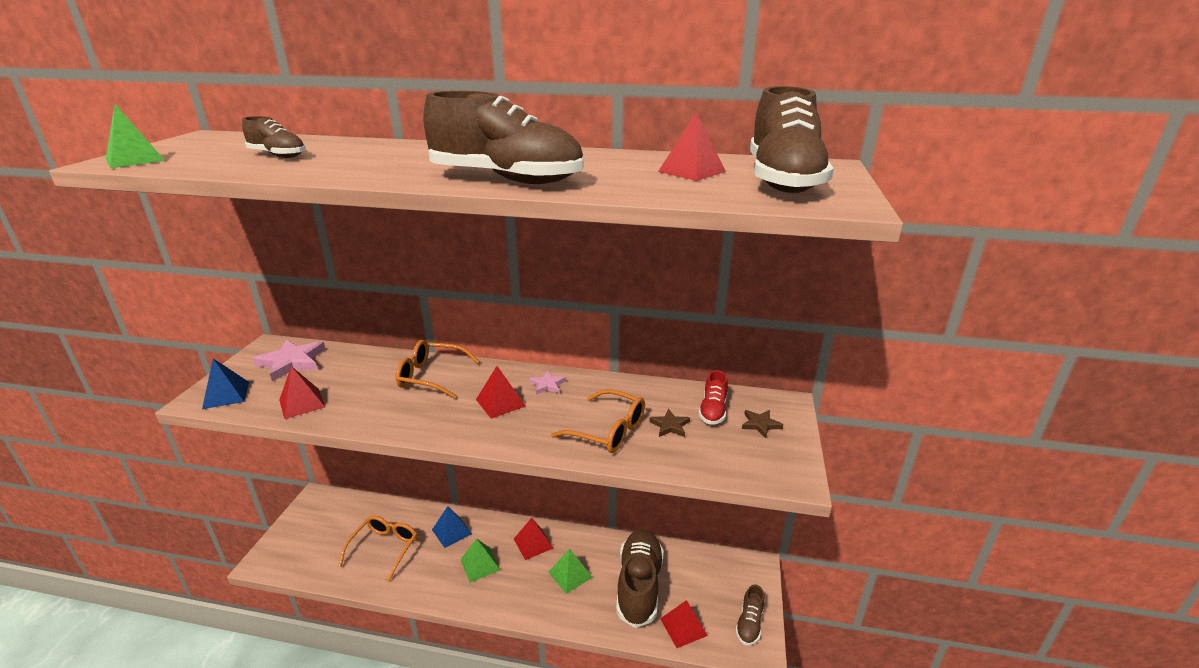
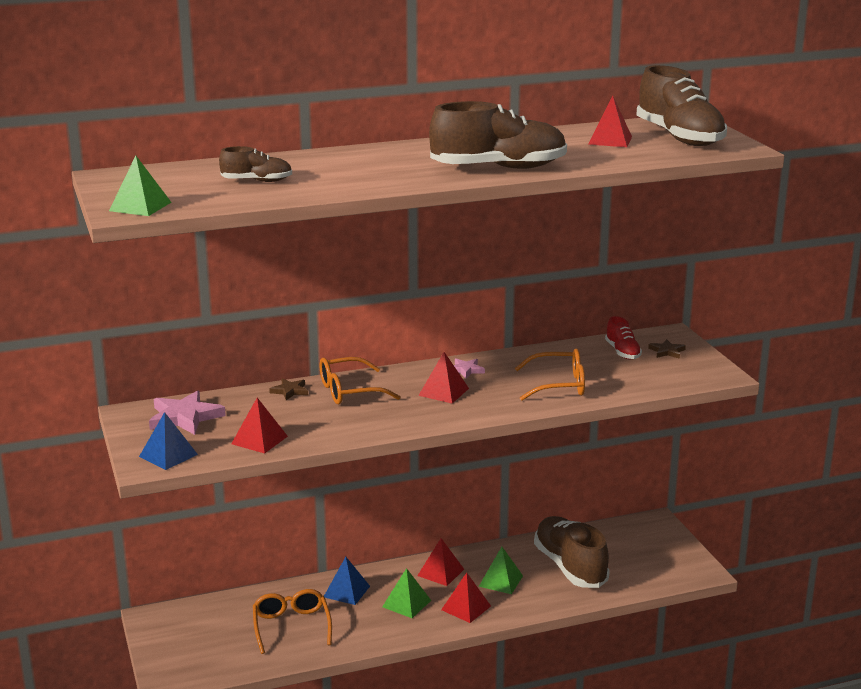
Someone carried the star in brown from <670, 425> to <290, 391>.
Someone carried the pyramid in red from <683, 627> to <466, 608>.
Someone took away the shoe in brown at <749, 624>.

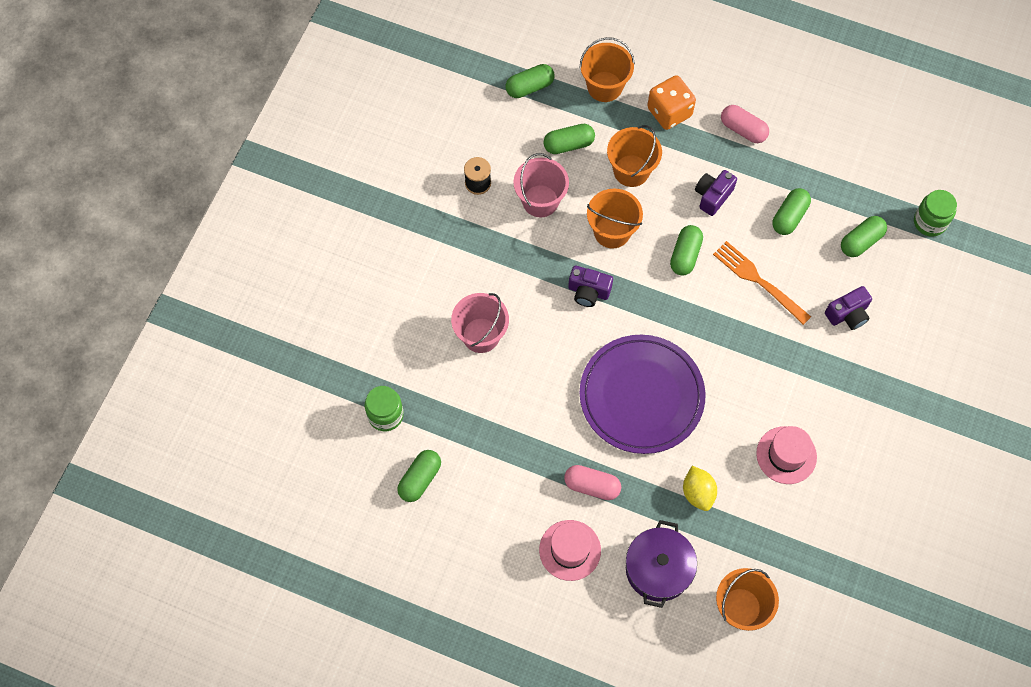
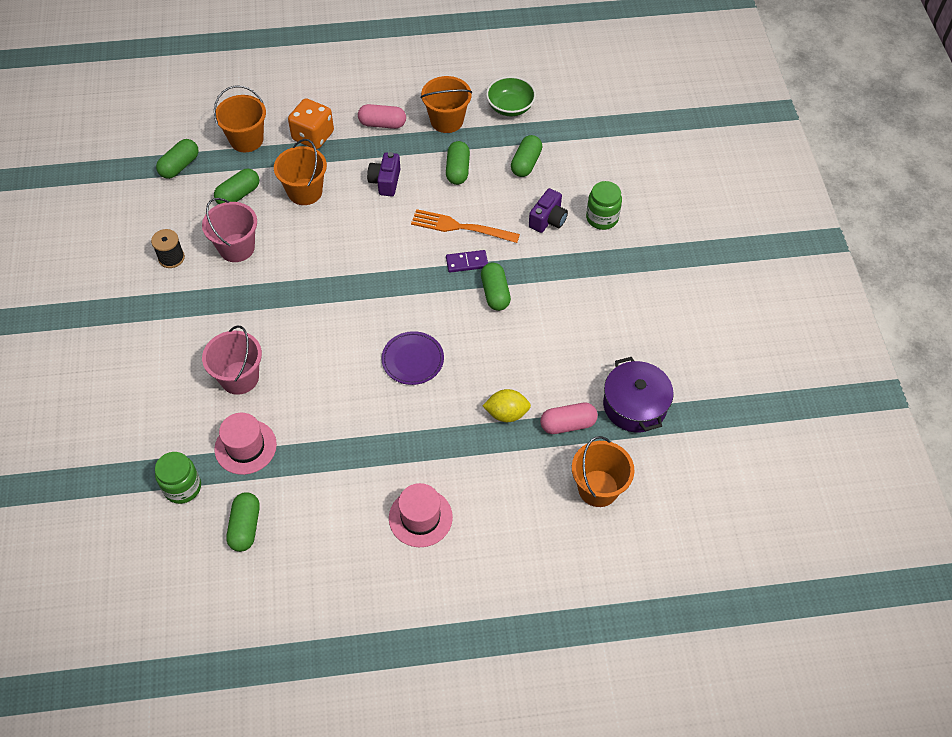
Someone carried the hat in pink from <786, 455> to <245, 447>.
Someone scaled the plate in purple at <641, 396> by 0.50.
Someone carried the bucket in orange from <612, 231> to <447, 120>.
Someone put down the domino in purple at <467, 262>.
Someone carried the capsule in green from <685, 255> to <495, 293>.
Someone rotated the lemon in yellow at <698, 493> by 45 degrees counterclockwise.
Someone put down the bowl in green at <510, 107>.
Someone carried the capsule in pink from <592, 486> to <568, 424>.
Someone carried the jar in green from <929, 222> to <602, 218>.
Someone carried the pot in purple from <658, 569> to <634, 405>.
Someone took away the camera in purple at <588, 291>.

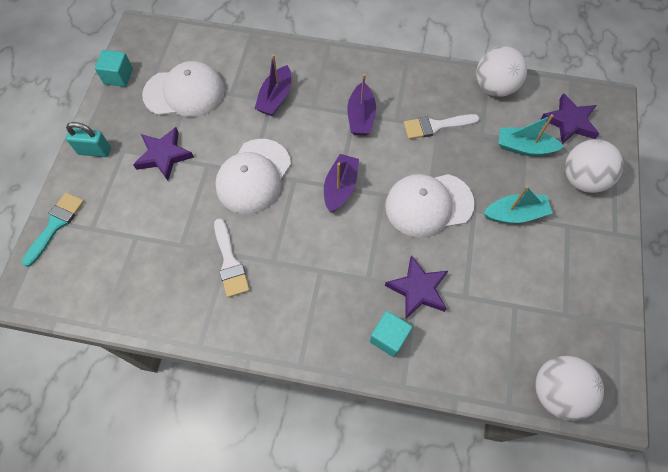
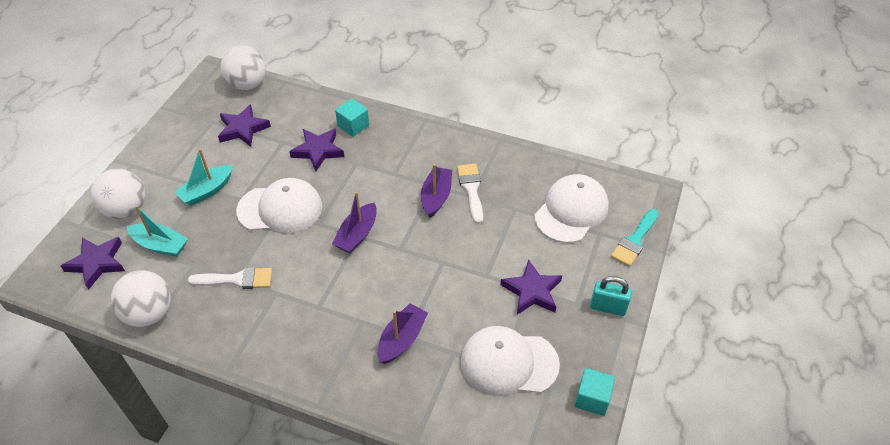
Someone rotated the boat in turquoise at <515, 214> by 45 degrees counterclockwise.
Someone put down the star in purple at <243, 129>.
Someone carried the boat in purple from <361, 116> to <436, 197>.
Someone carried the cap in white from <253, 176> to <571, 211>.

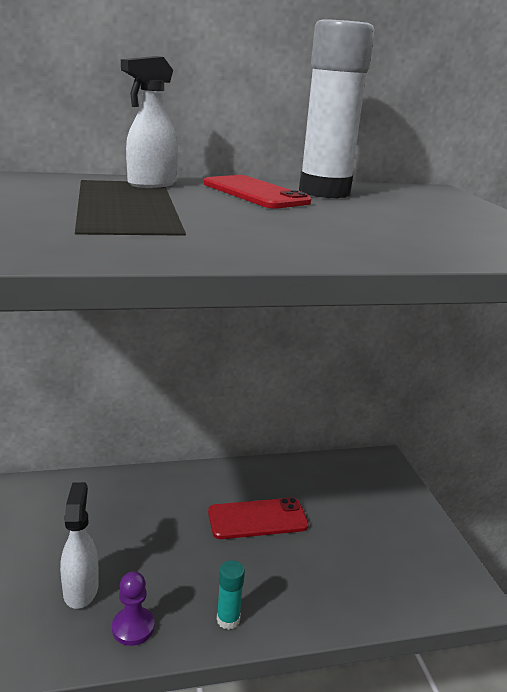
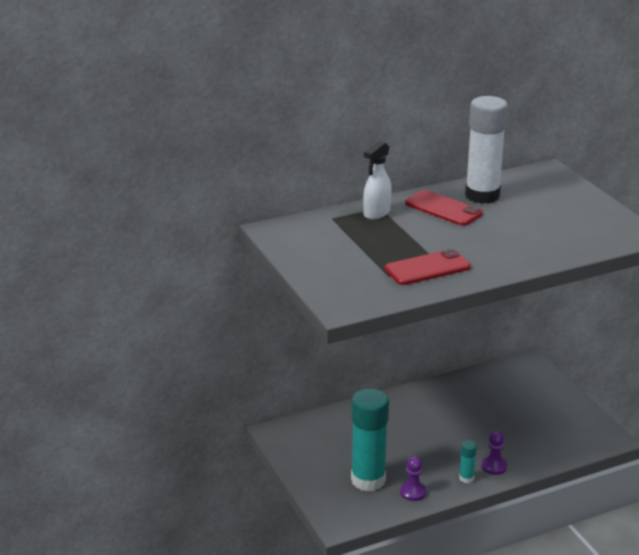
Someone swapped the spray bottle in white at <81, 589> for the glue stick in turquoise at <368, 480>.
Someone carried the phone in red from <257, 519> to <427, 268>.
Someone put down the pawn in purple at <494, 466>.

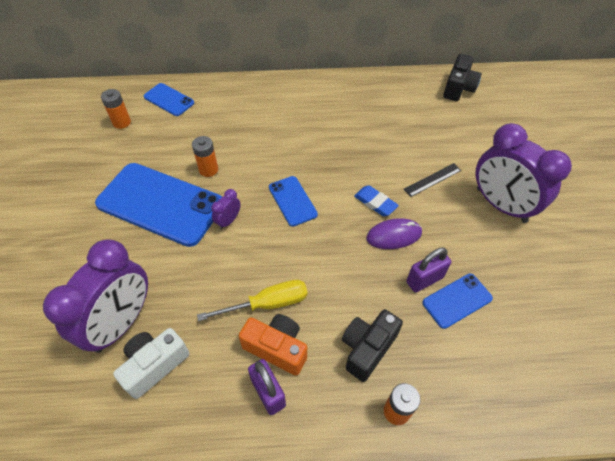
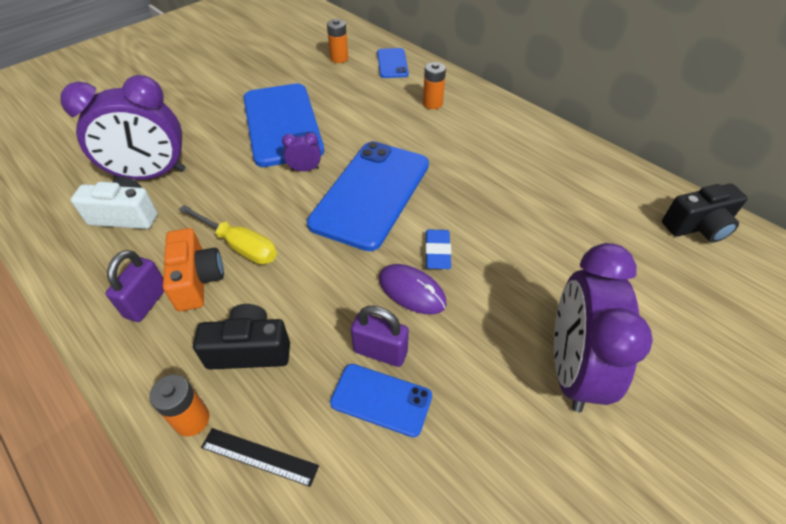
Someone carried the ruler in black from <432, 180> to <259, 456>.
Someone scaled the phone in blue at <292, 201> by 2.05.
Someone carried the battery in orange from <208, 169> to <432, 103>.

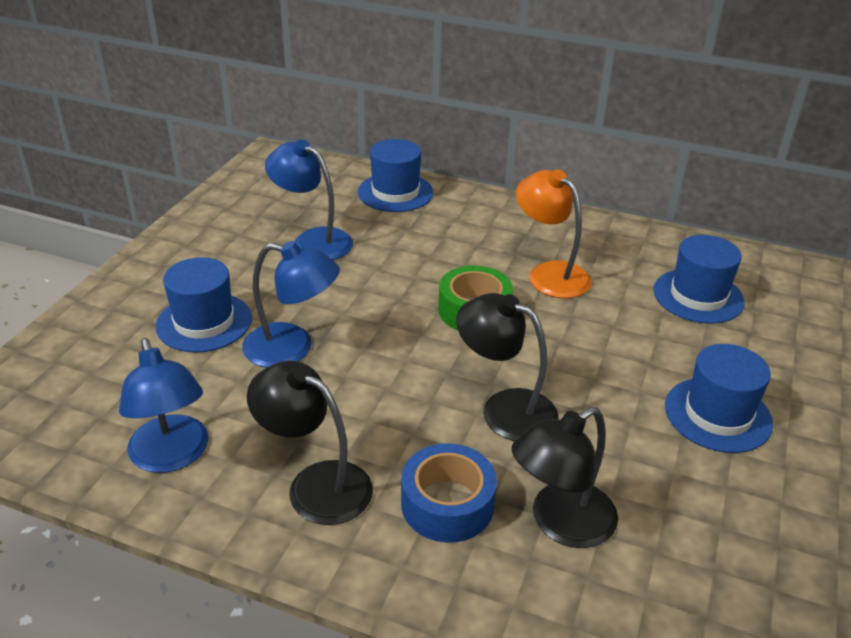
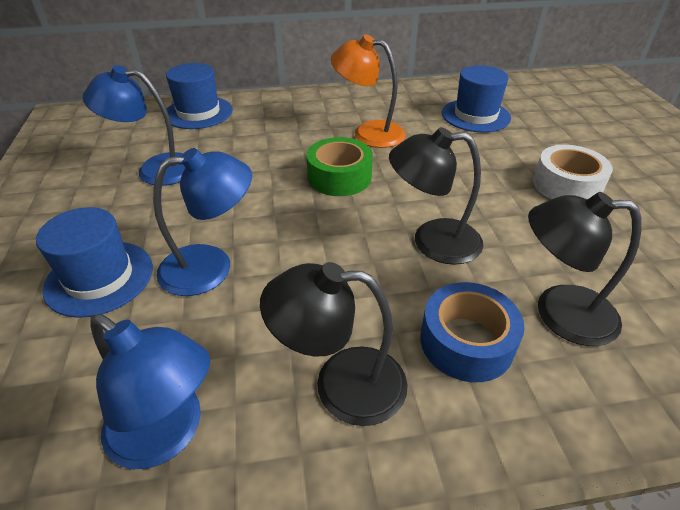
Someone rotated the lamp in black at <560, 523> by 75 degrees clockwise.
Someone swapped the hat in blue at <718, 414> for the tape in white at <566, 185>.

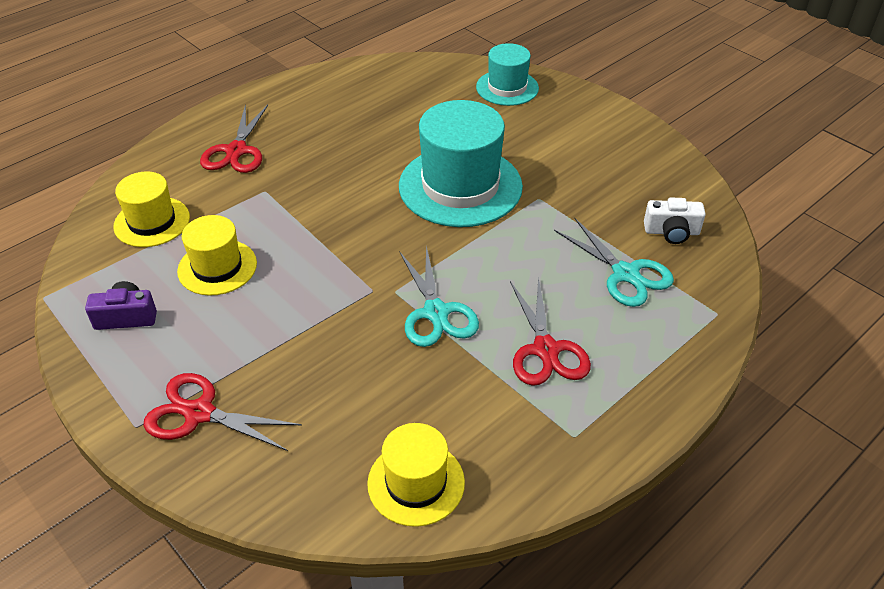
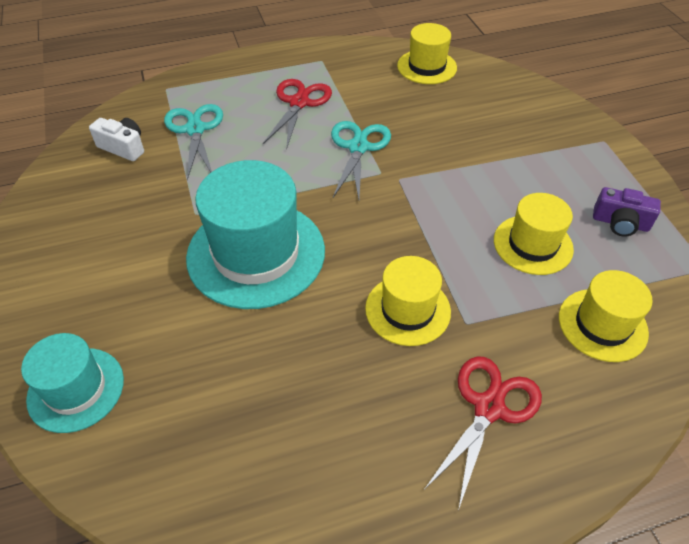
Someone put down the hat in yellow at <407, 310>.
Someone took away the scissors in red at <199, 413>.

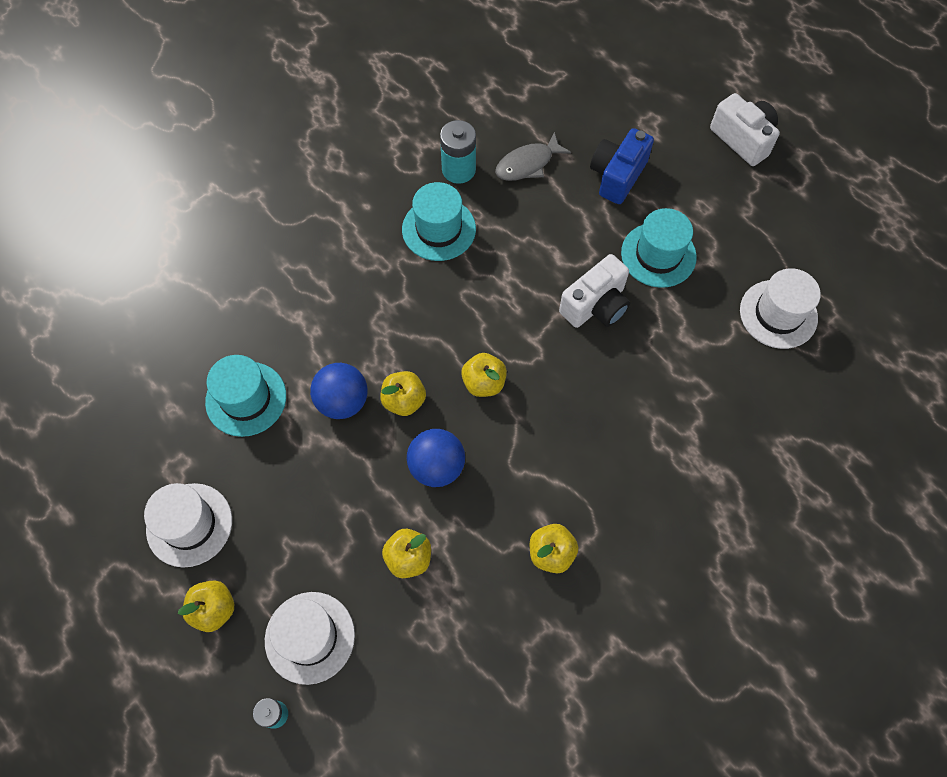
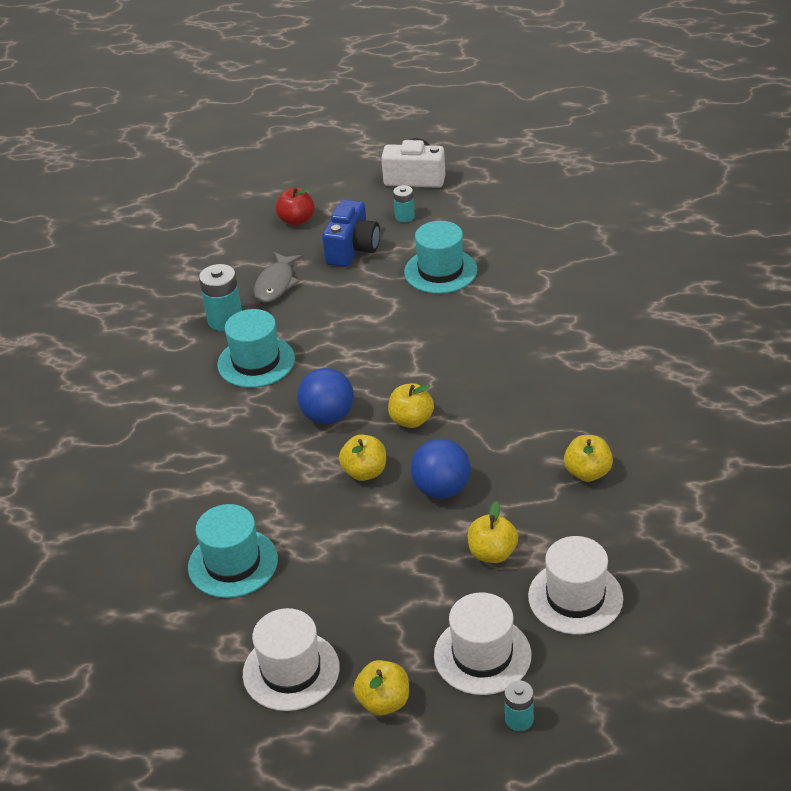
Someone put down the apple in red at <296, 220>.
Someone carried the ball in blue from <342, 401> to <328, 416>.
Someone rotated the camera in blue at <617, 176> by 150 degrees counterclockwise.
Someone put down the battery in turquoise at <404, 216>.
Someone carried the hat in white from <778, 314> to <575, 597>.
Someone took away the camera in white at <595, 305>.

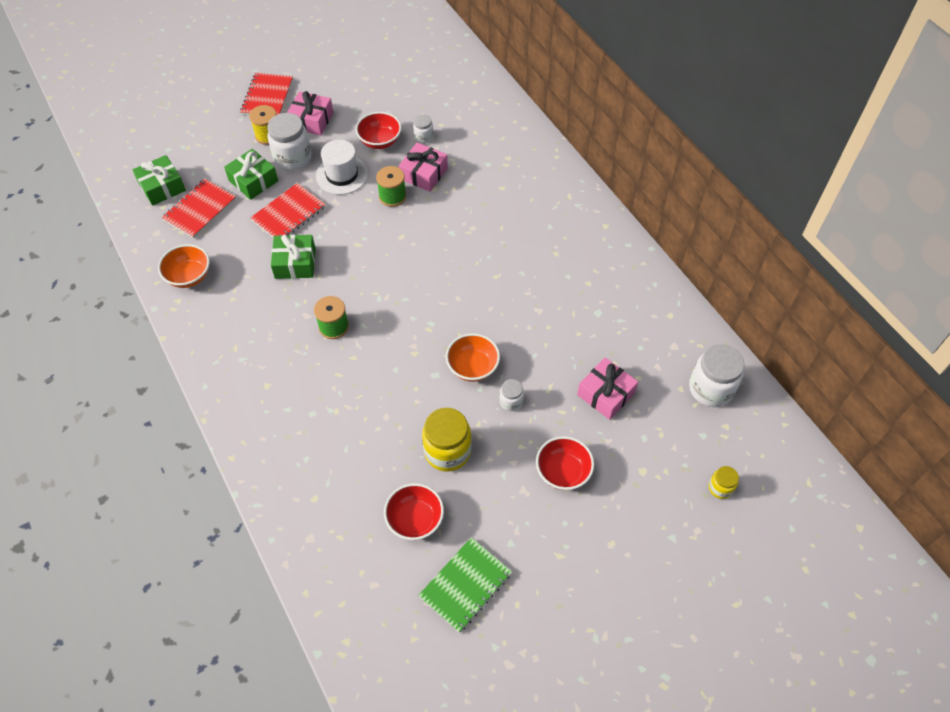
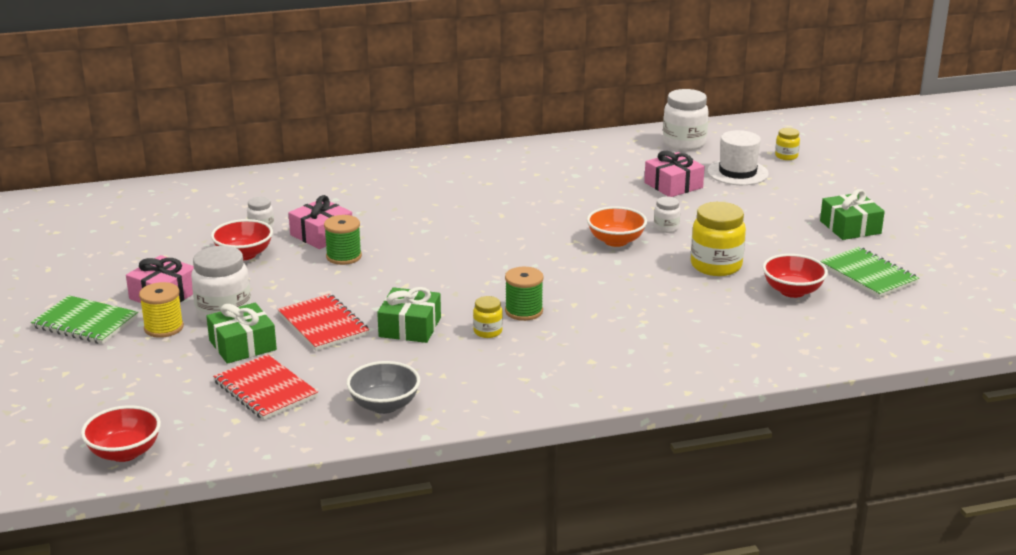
Someone repainted the notebook in red at <267, 97>, which became the notebook in green at <85, 322>.
Someone carried the bowl in red from <563, 472> to <124, 452>.
Someone repainted the bowl in orange at <189, 276>, which became the bowl in grey at <384, 405>.
Someone put down the jar in yellow at <488, 331>.
Someone carried the hat in white from <342, 175> to <737, 172>.
Someone carried the gift in green from <162, 187> to <850, 227>.

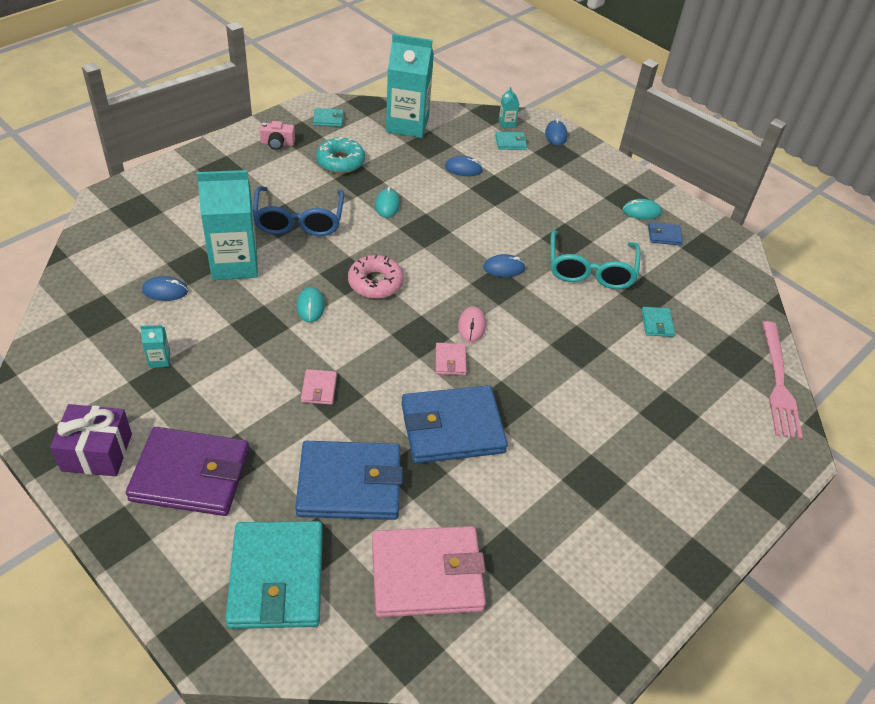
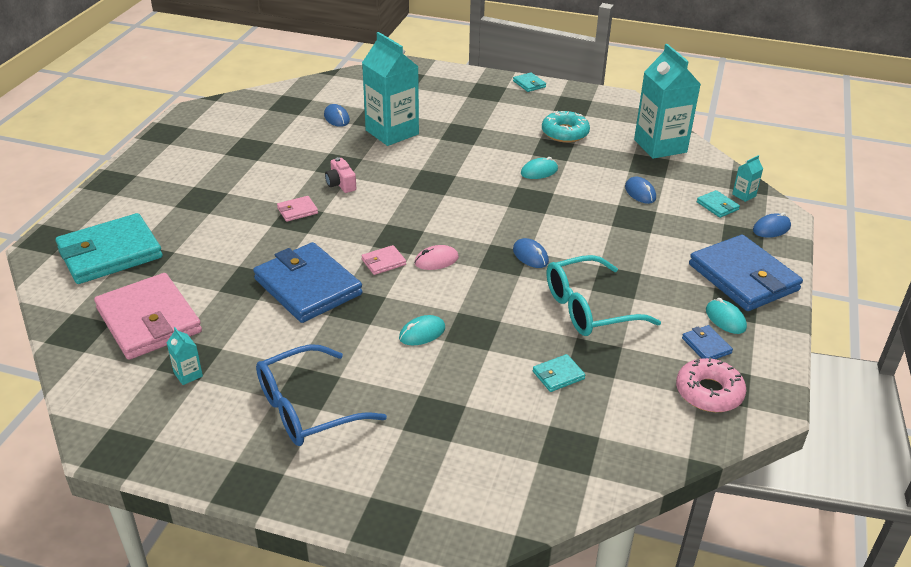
Someone carried the carton in turquoise from <159, 359> to <188, 374>.
Someone carried the glasses in blue from <299, 221> to <307, 408>.
Someone carried the camera in pink from <277, 143> to <341, 184>.
Someone carried the mouse in turquoise from <310, 306> to <422, 333>.
Someone carried the wallet in turquoise from <328, 119> to <529, 84>.
Someone carried the donut in pink from <375, 283> to <709, 392>.
Someone carried the wallet in blue from <349, 484> to <743, 277>.
Someone took away the gift in purple at <97, 452>.
Someone took away the wallet in purple at <191, 475>.
Someone took away the fork in pink at <778, 382>.

